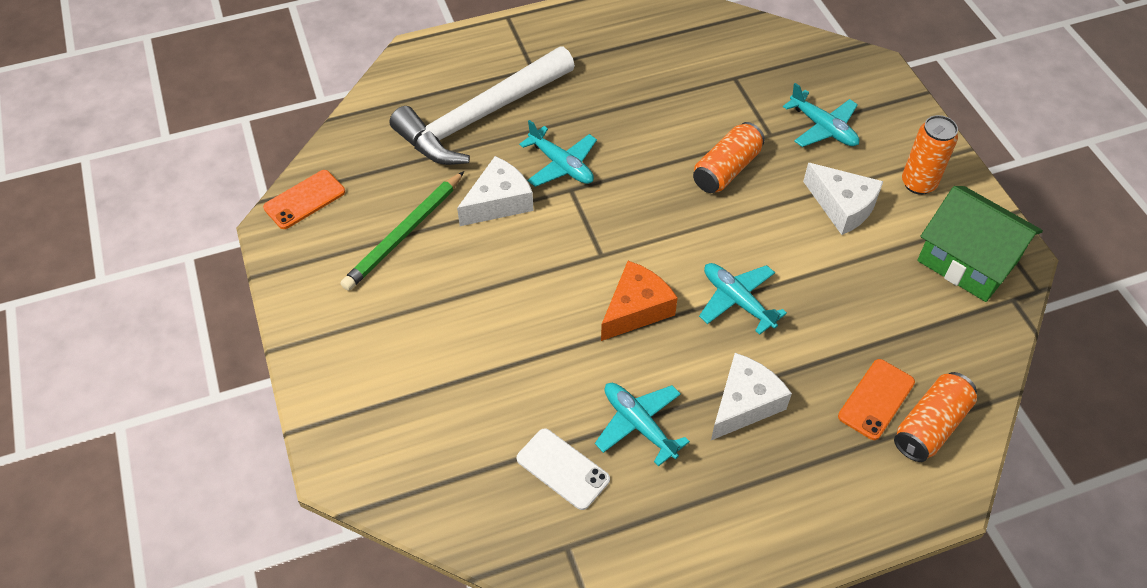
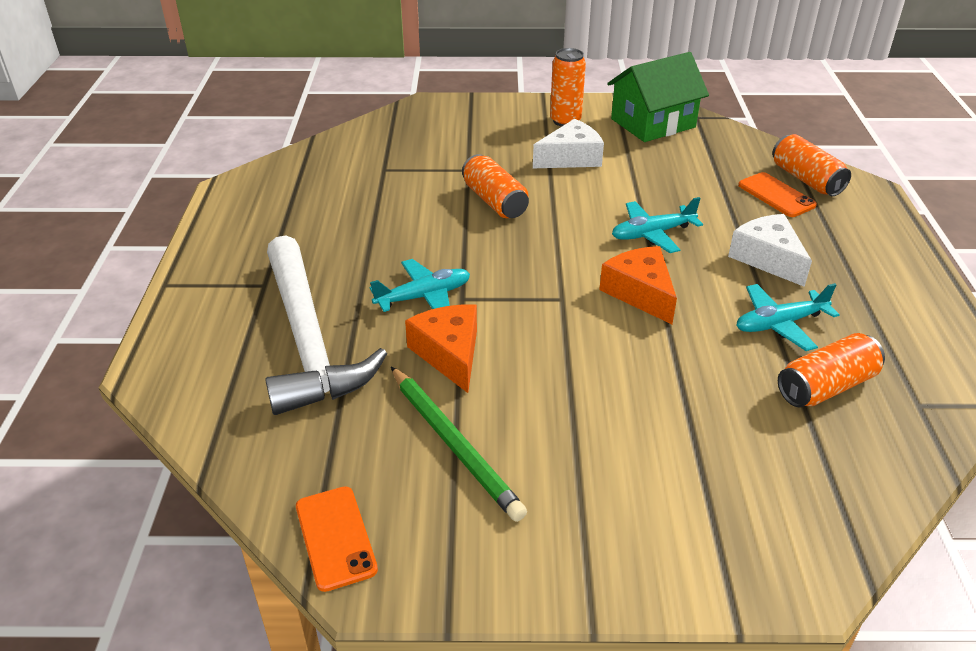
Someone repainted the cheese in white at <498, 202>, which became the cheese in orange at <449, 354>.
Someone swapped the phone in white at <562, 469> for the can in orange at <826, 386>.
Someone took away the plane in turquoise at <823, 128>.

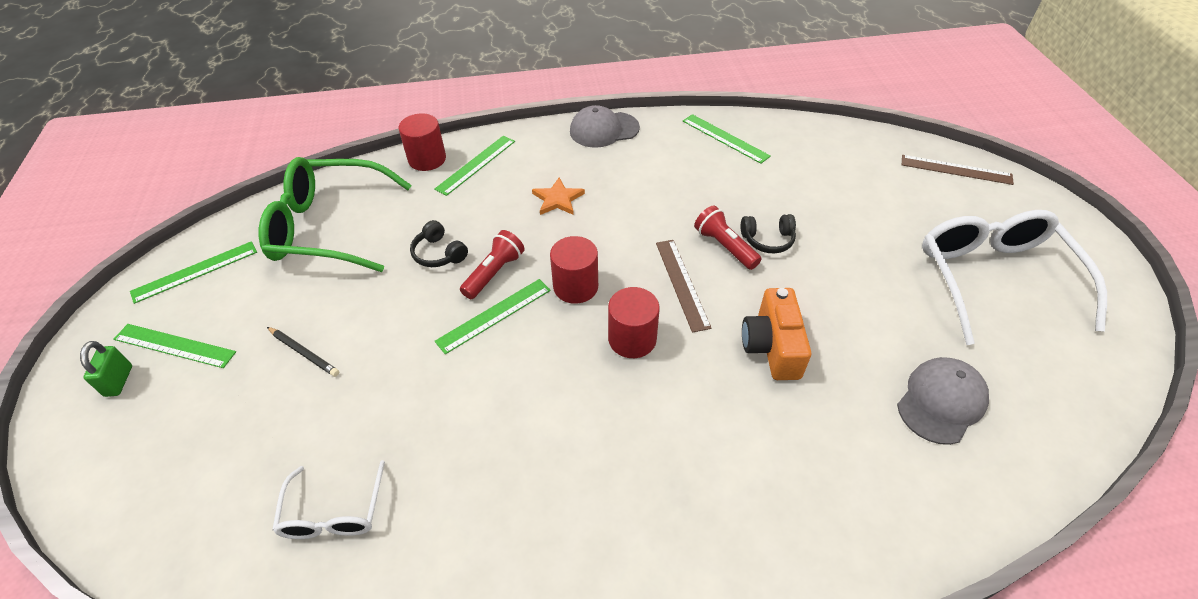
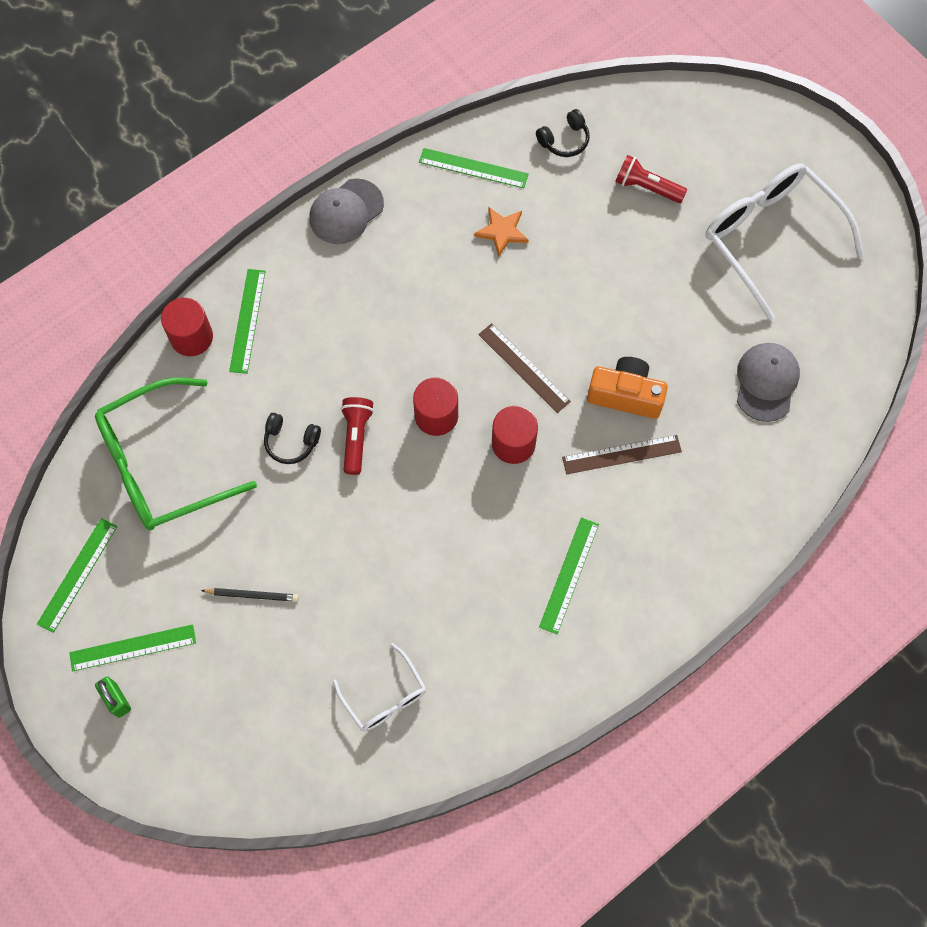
Someone carried the star in orange from <558, 199> to <502, 231>.
Someone carried the headphones in black from <767, 240> to <564, 140>.
Someone carried the ruler in green from <494, 315> to <569, 575>.
Someone carried the ruler in brown from <956, 170> to <621, 454>.
Someone rotated the camera in orange at <772, 347> by 135 degrees clockwise.
Someone carried the flashlight in red from <725, 246> to <646, 187>.

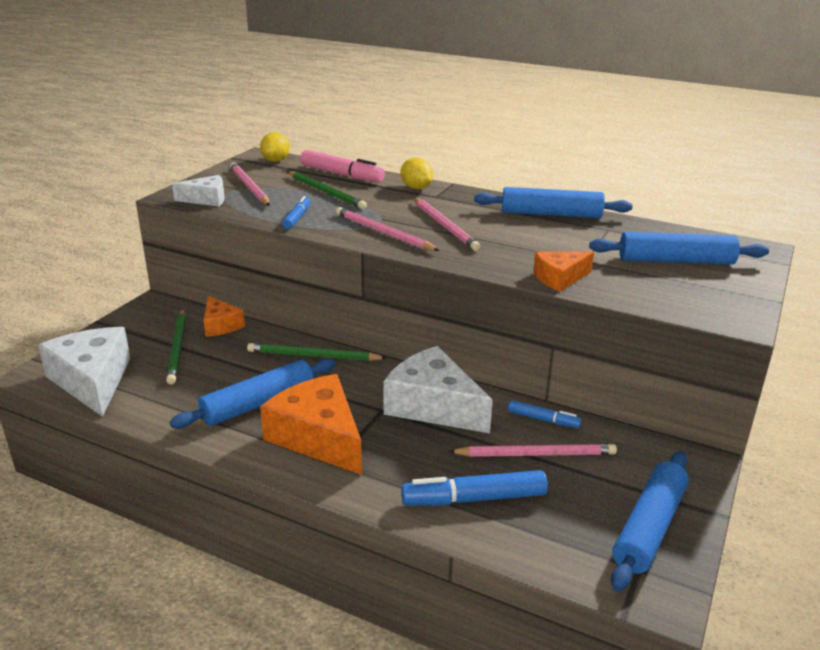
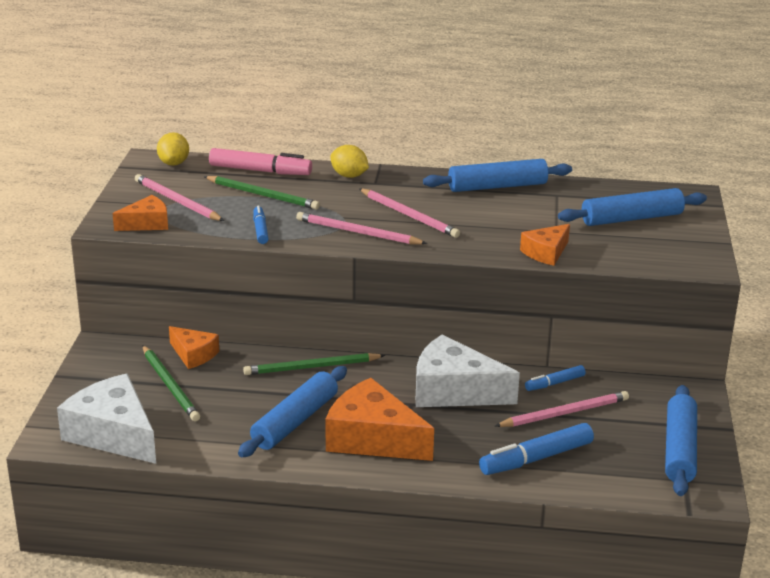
Someone repainted the cheese in white at <206, 199>, which became the cheese in orange at <147, 223>.
Someone rotated the marker in blue at <543, 420> by 150 degrees clockwise.

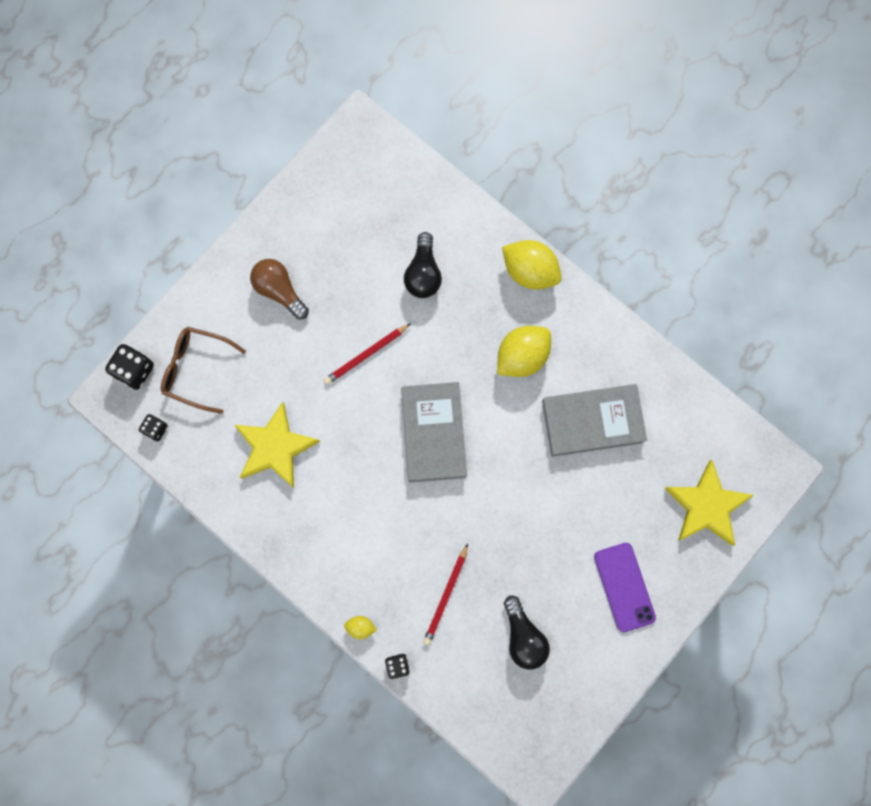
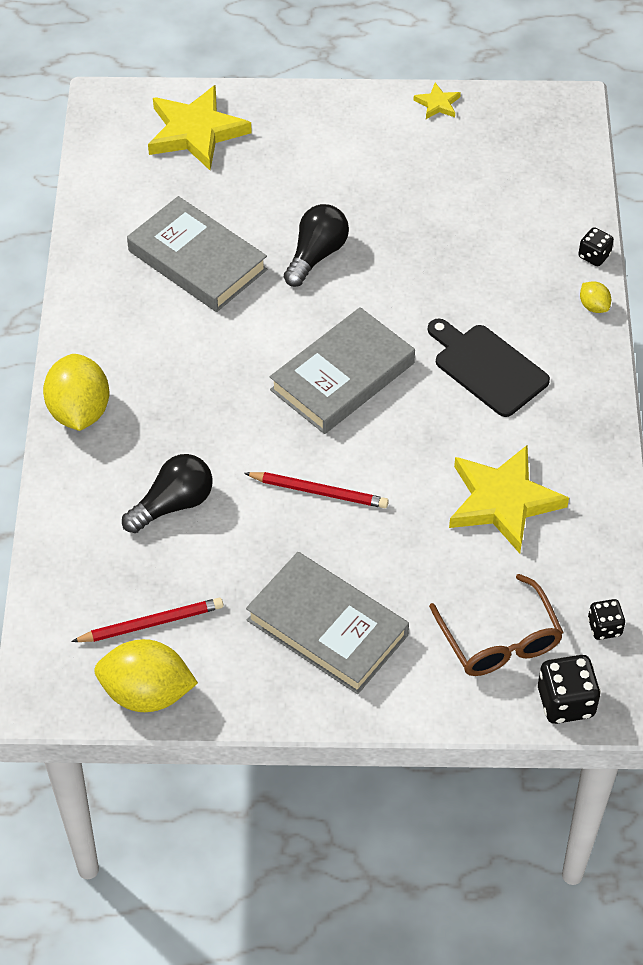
Someone carried the pencil in red from <446, 595> to <151, 623>.
Someone carried the lemon in yellow from <522, 356> to <147, 693>.
Someone swapped the light bulb in brown at <279, 290> for the book in grey at <327, 627>.
Someone carried the light bulb in black from <523, 636> to <316, 255>.
Someone put down the star in yellow at <437, 104>.
Someone put down the cutting board in black at <487, 367>.
Someone took away the phone in purple at <624, 587>.

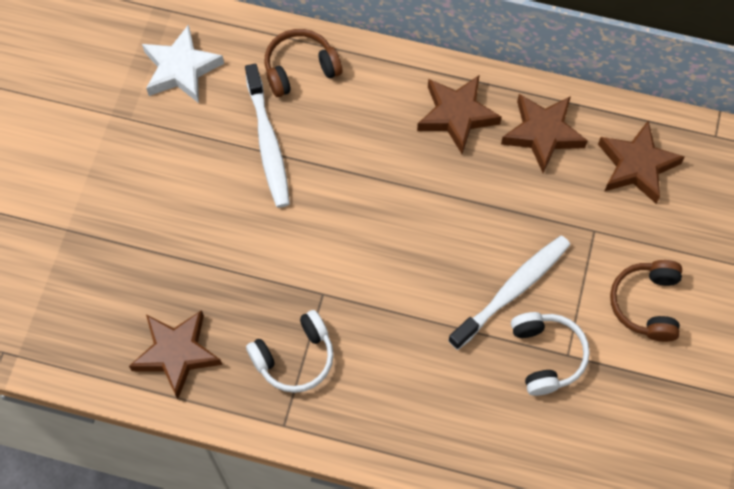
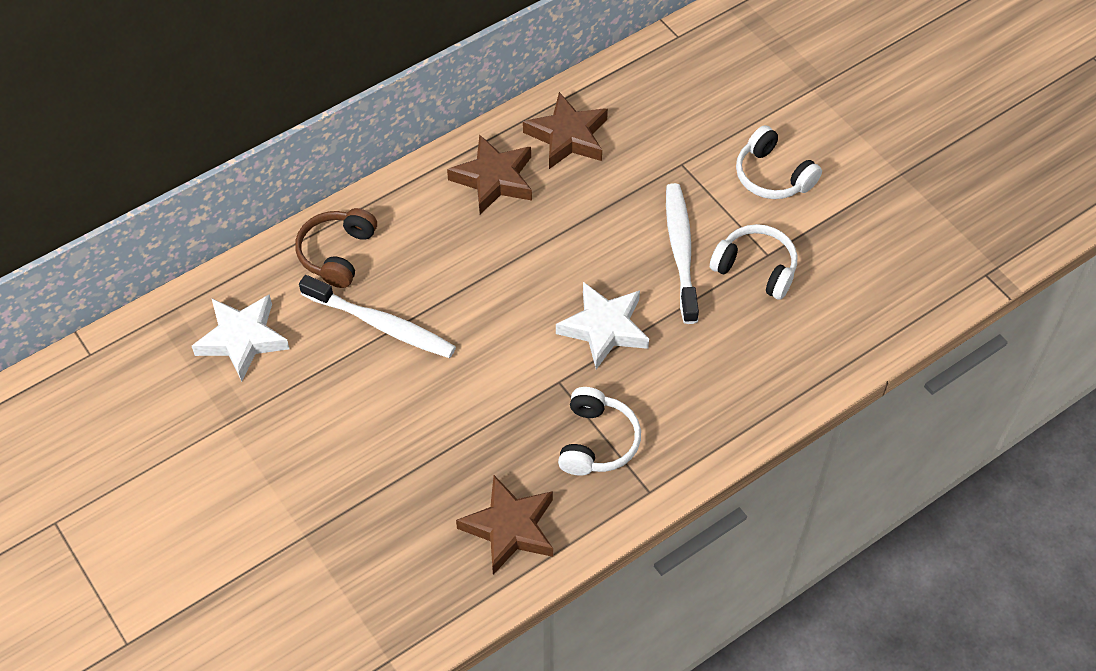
Someone put down the star in white at <604, 328>.
Someone repainted the headphones in brown at <646, 304>, which became the headphones in white at <772, 176>.
Someone took away the star in brown at <636, 166>.

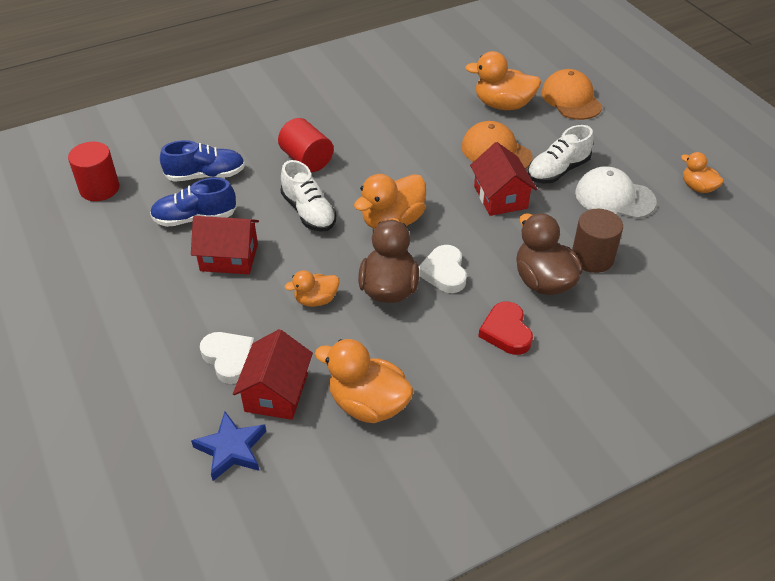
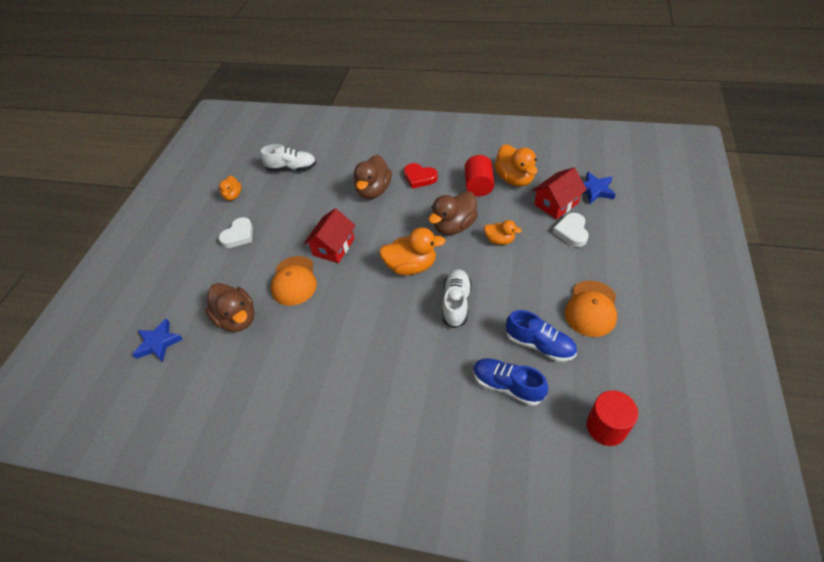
Someone put down the star in blue at <158, 343>.
Someone repainted the duck in orange at <503, 105>, which became the duck in brown at <237, 319>.
Someone carried the heart in white from <444, 272> to <239, 235>.
Someone carried the shoe in white from <557, 171> to <292, 168>.
Someone rotated the heart in red at <506, 332> by 90 degrees clockwise.
Someone carried the cylinder in red from <306, 160> to <478, 186>.
Someone carried the cap in orange from <571, 99> to <591, 308>.
Someone took away the house in red at <229, 257>.
Someone took away the cylinder in brown at <592, 258>.
Someone took away the cap in white at <614, 197>.

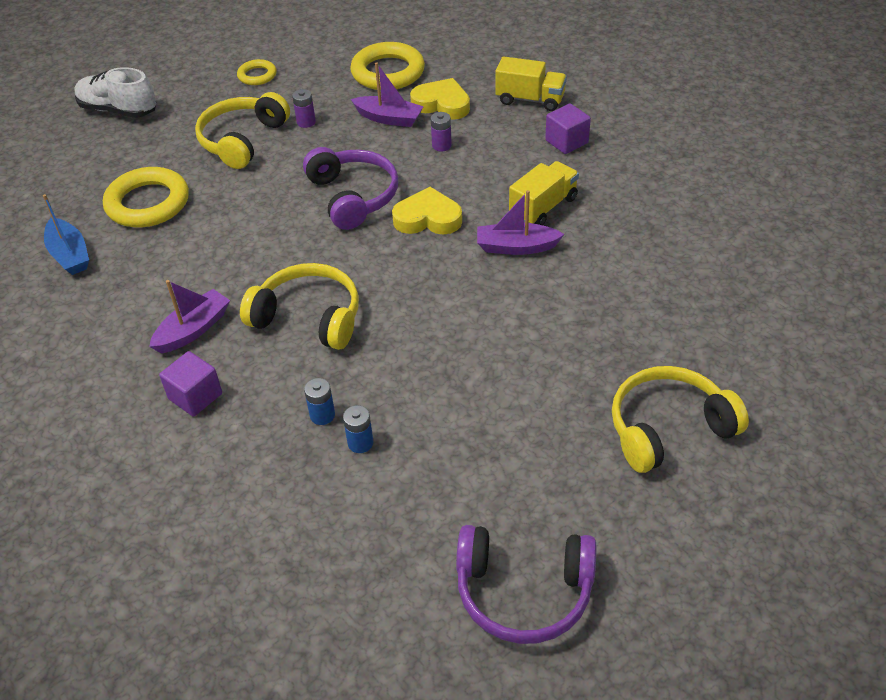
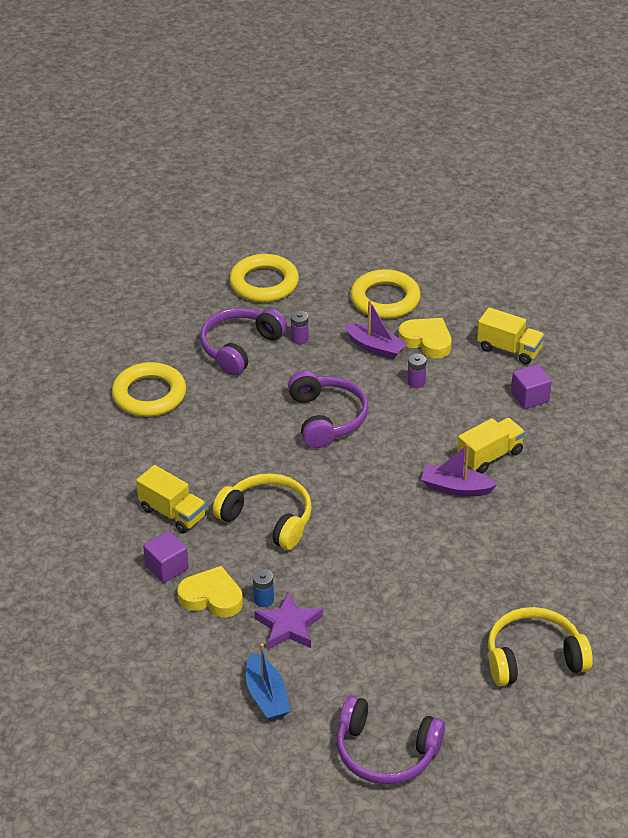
Someone swapped the boat in purple at <193, 330> for the truck in yellow at <172, 513>.
Someone carried the heart in yellow from <428, 218> to <212, 597>.
Someone repainted the headphones in yellow at <243, 140>, which became the headphones in purple at <240, 348>.
Someone scaled the ring in yellow at <257, 75> by 1.87.
Someone carried the boat in blue from <70, 255> to <266, 696>.
Someone swapped the battery in blue at <360, 443> for the star in purple at <289, 626>.
Someone took away the shoe in white at <118, 110>.

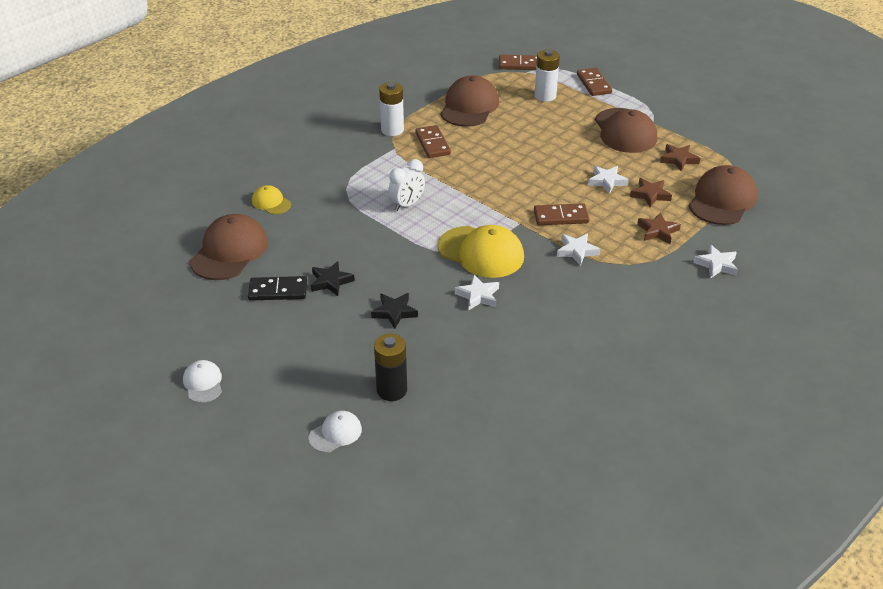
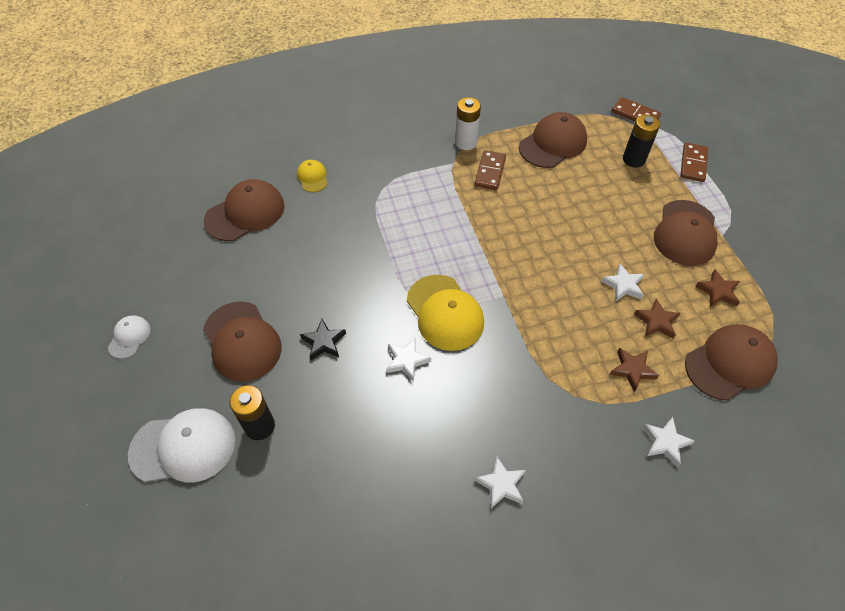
Someone scaled the cap in white at <335, 433> by 1.95.
Someone put down the cap in brown at <242, 341>.
Someone carried the star in white from <576, 251> to <501, 484>.
Someone repainted the battery in white at <545, 96>, which became the battery in black at <633, 159>.
Someone took away the domino in black at <278, 291>.
Someone took away the star in black at <331, 281>.
Someone took away the clock in white at <407, 204>.
Someone took away the domino in brown at <561, 217>.

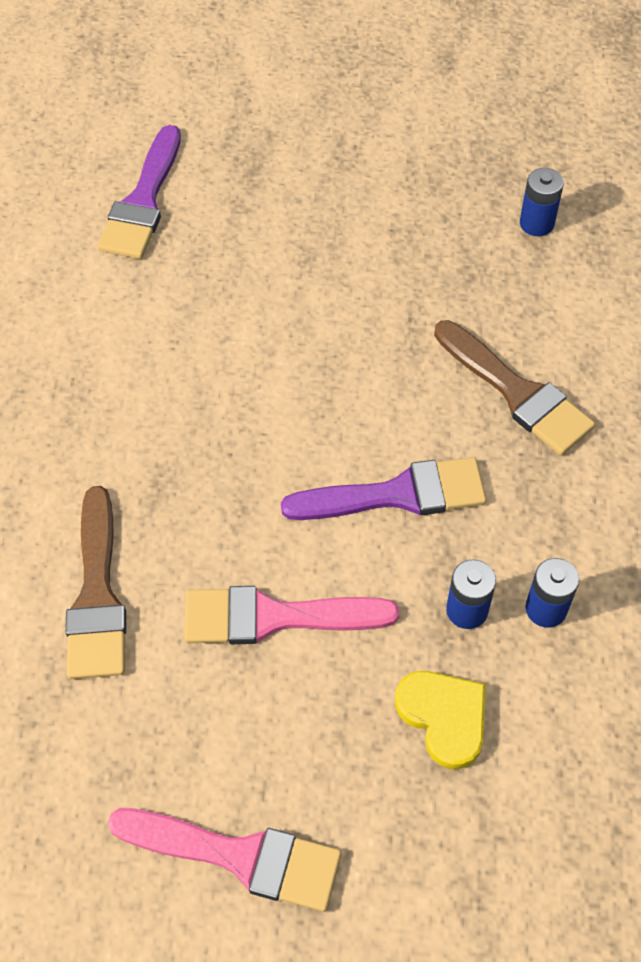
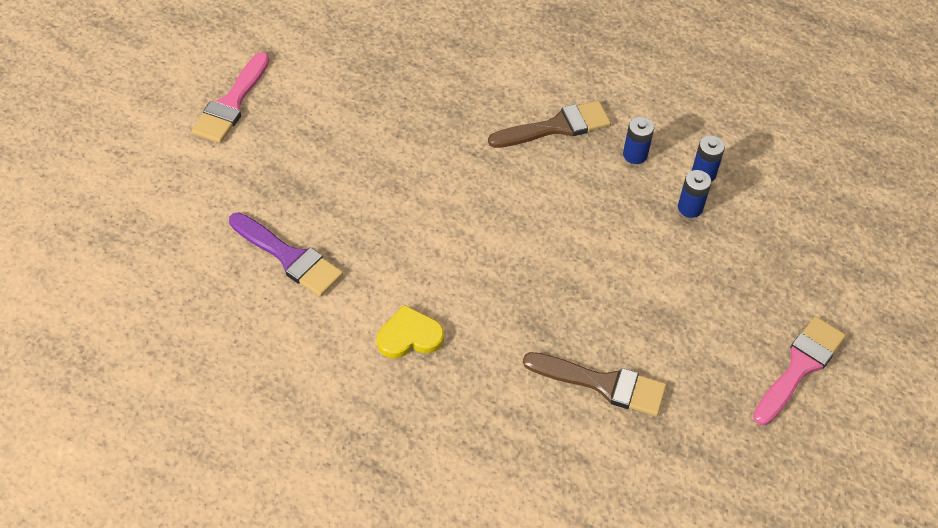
Someone carried the brush in pink from <275, 617> to <231, 103>.
Someone carried the heart in yellow from <444, 717> to <409, 336>.
Someone carried the battery in blue from <536, 223> to <635, 155>.
Someone took away the brush in purple at <397, 494>.

